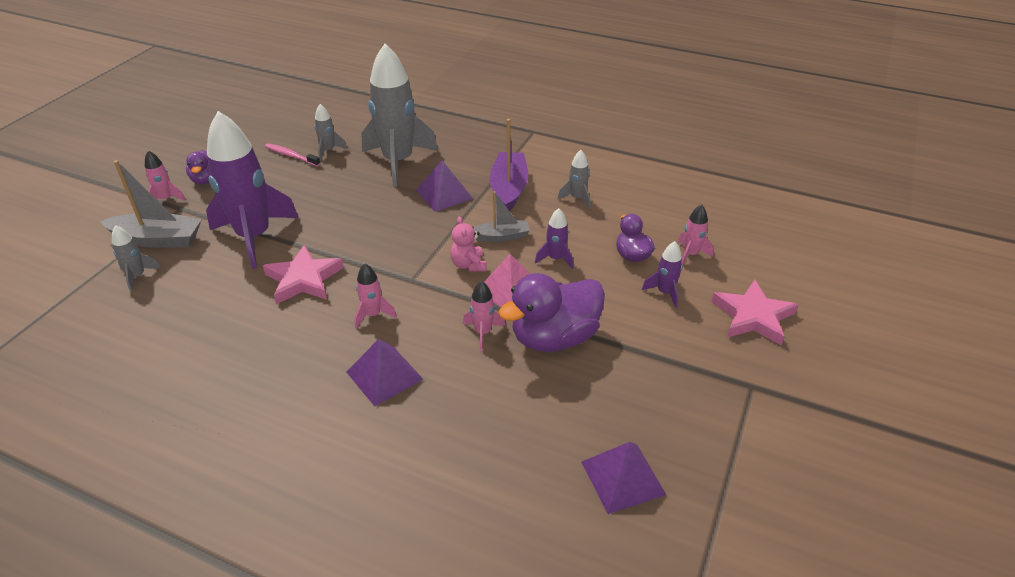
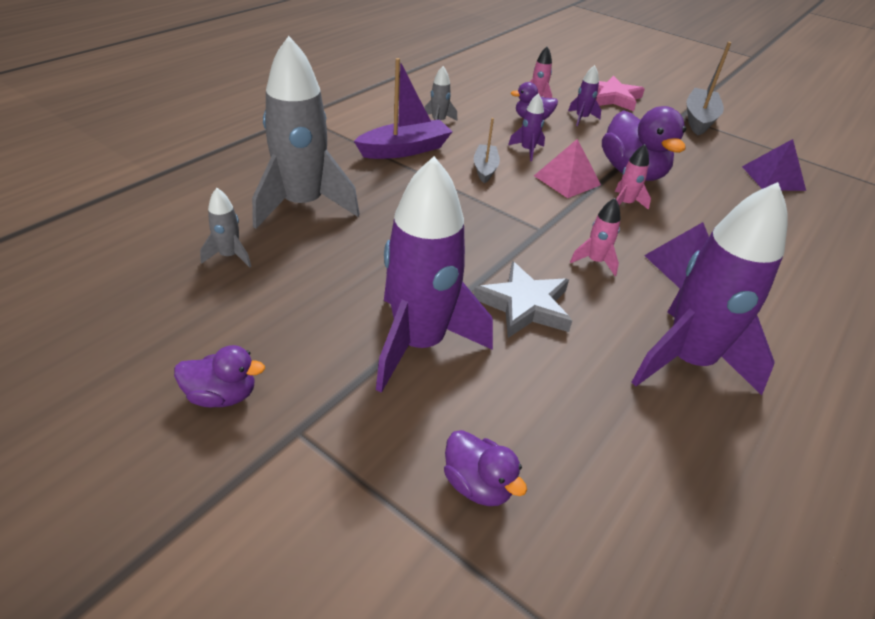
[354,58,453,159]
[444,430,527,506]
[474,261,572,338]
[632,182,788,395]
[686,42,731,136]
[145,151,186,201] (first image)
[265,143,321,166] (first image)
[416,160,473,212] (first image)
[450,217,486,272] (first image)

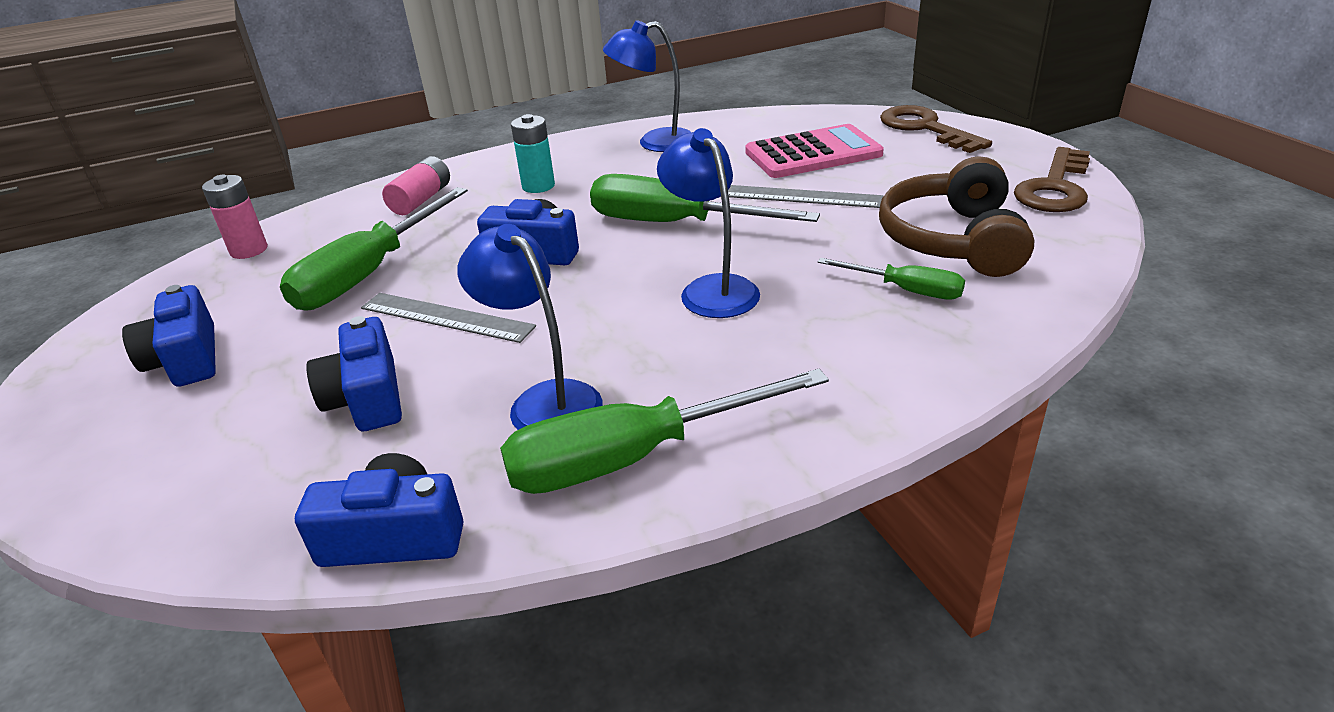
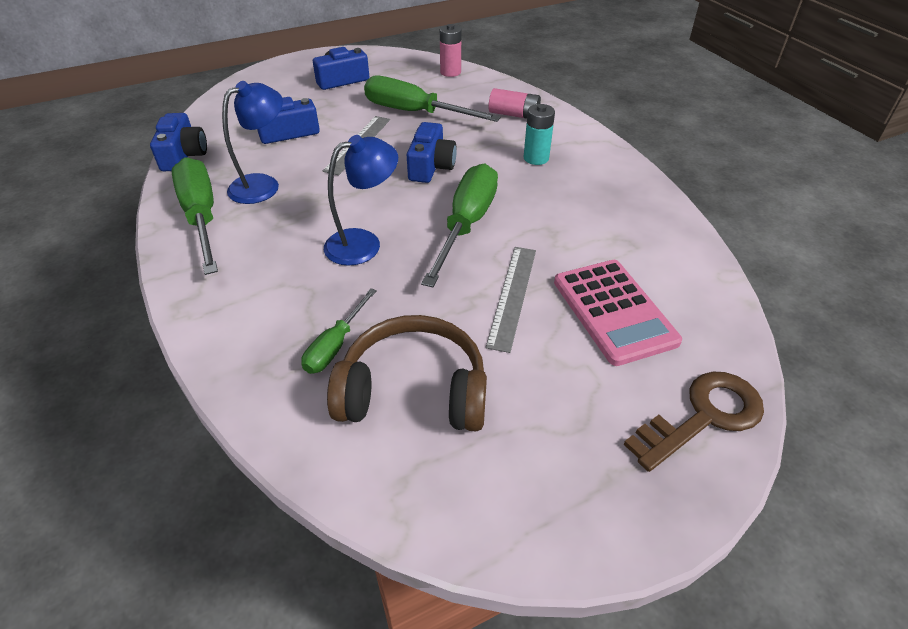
[603,20,691,152] (first image)
[1014,147,1090,212] (first image)

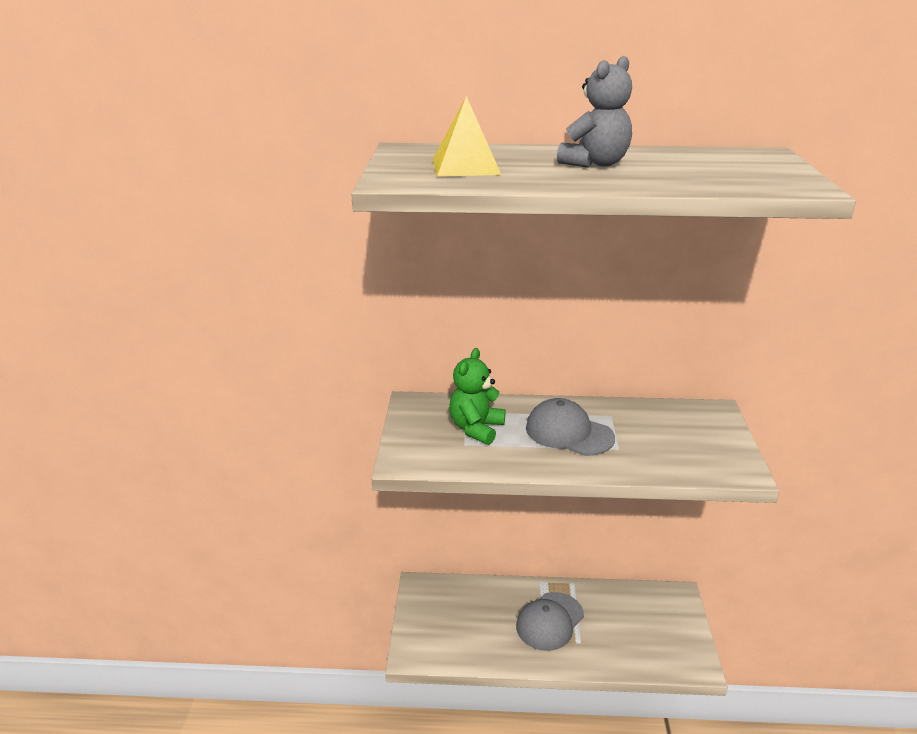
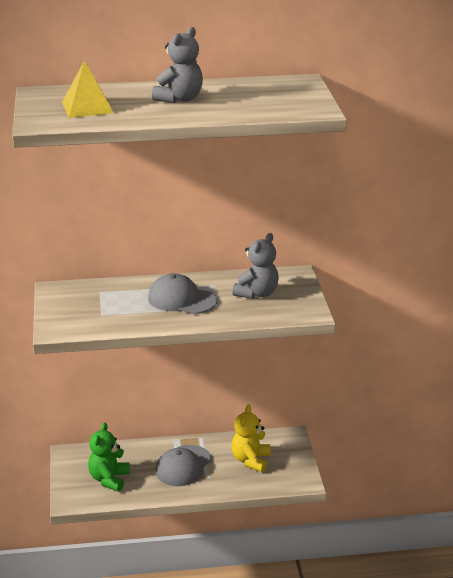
[88,423,130,492]
[231,405,270,472]
[232,233,279,299]

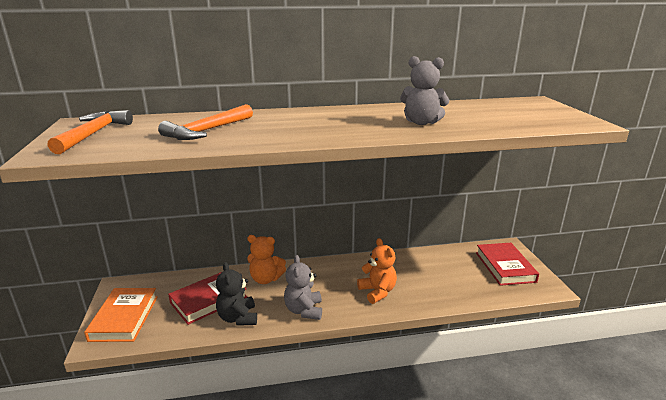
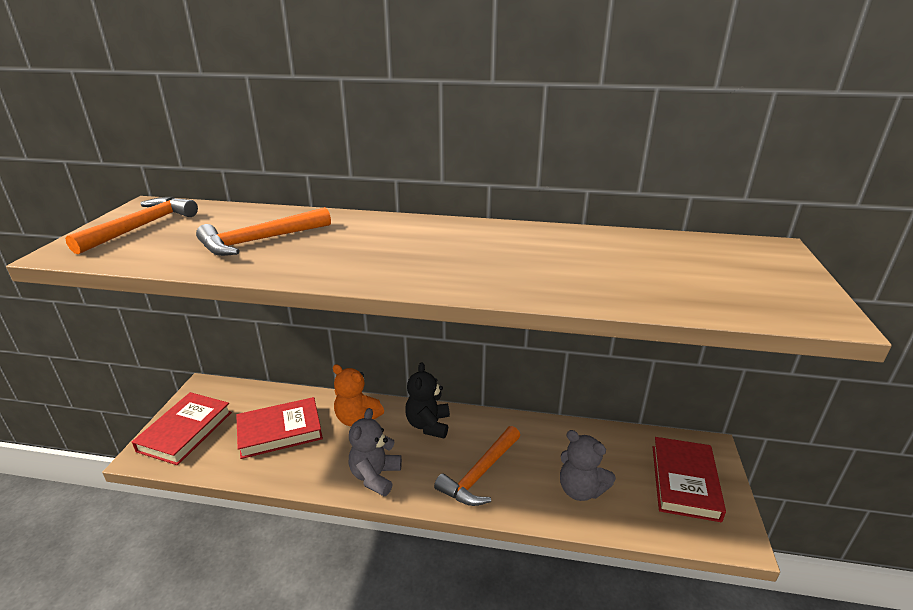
[132,392,232,465]
[405,363,450,438]
[434,426,520,506]
[560,430,616,501]

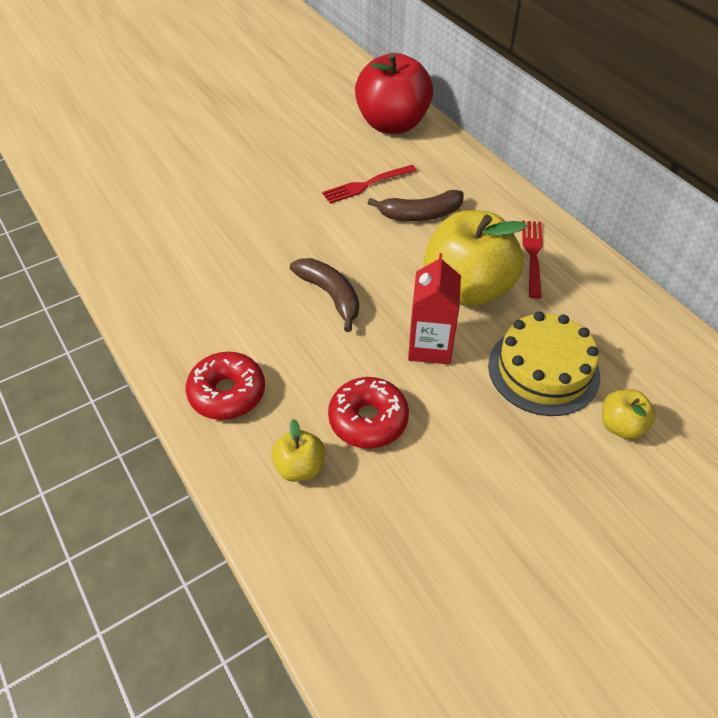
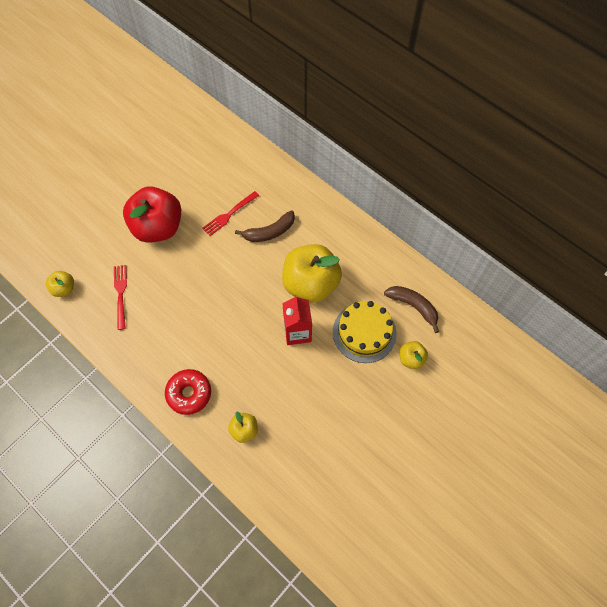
[46,271,74,297]
[114,265,127,330]
[123,187,181,243]
[384,286,439,333]
[328,377,409,449] (first image)

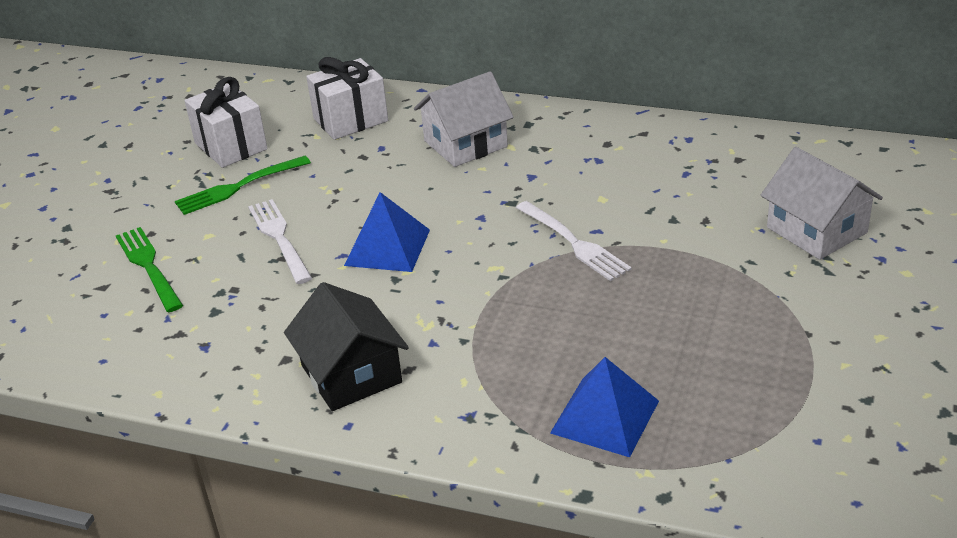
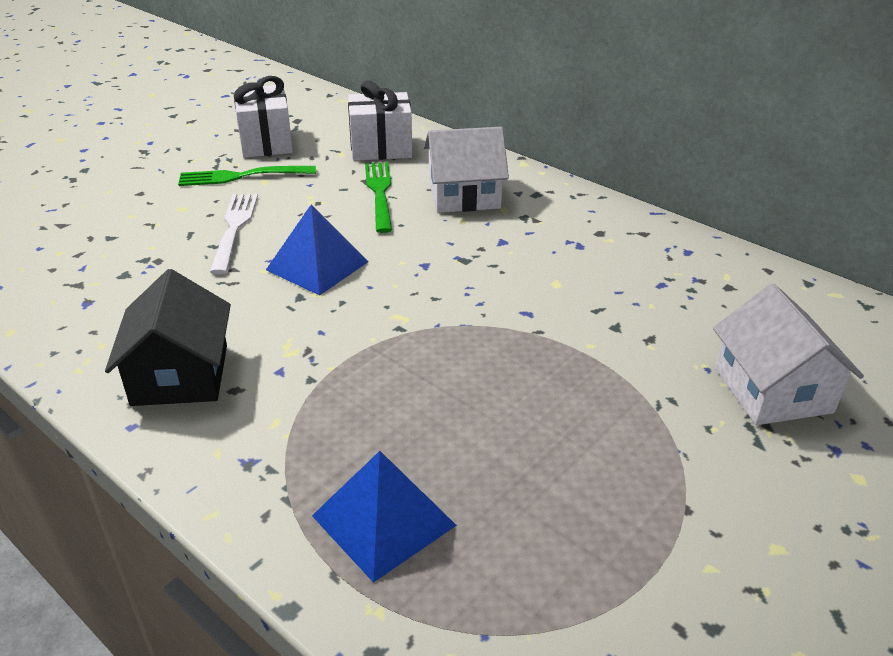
[365,162,392,233]
[516,201,632,281] (first image)

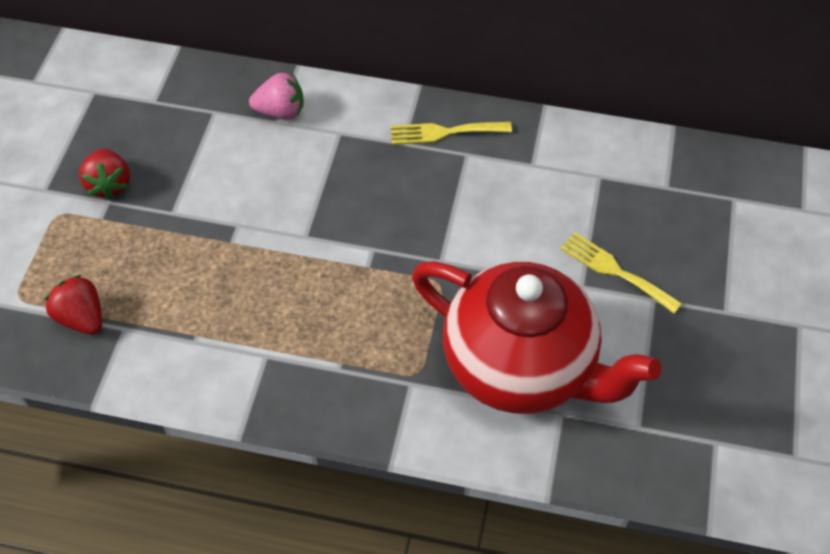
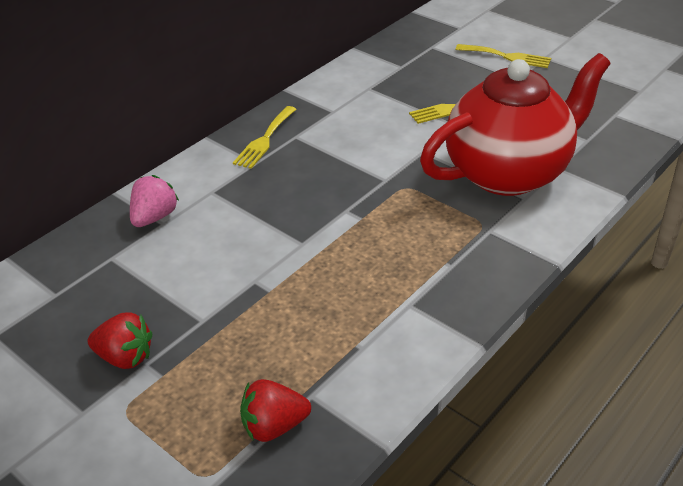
[455,44,551,68]

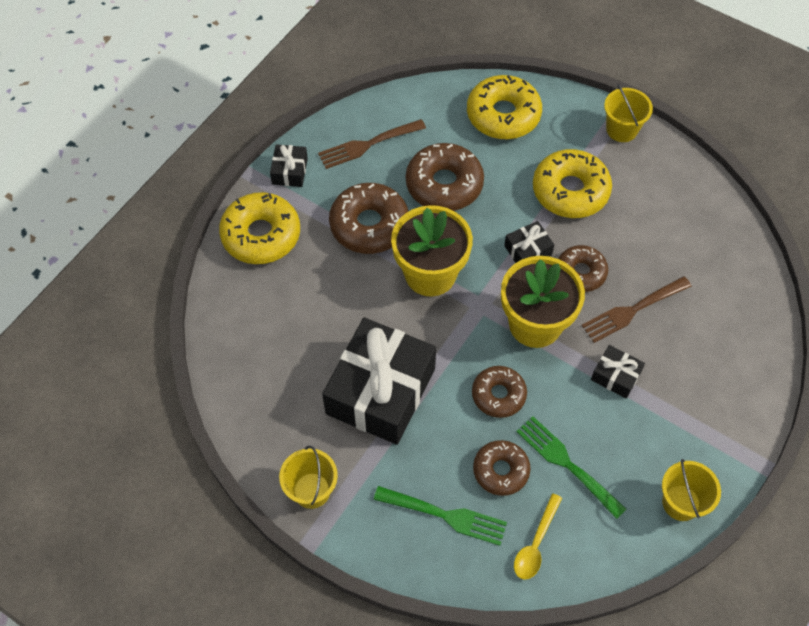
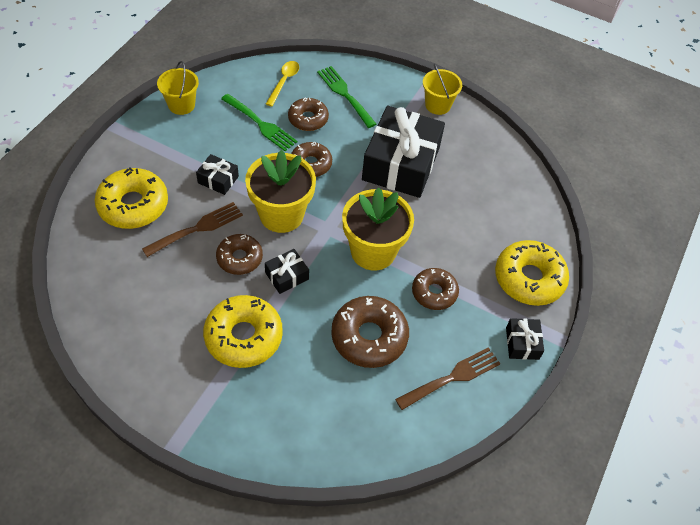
[95,167,168,229]
[317,66,376,128]
[412,268,459,310]
[604,84,653,142] (first image)

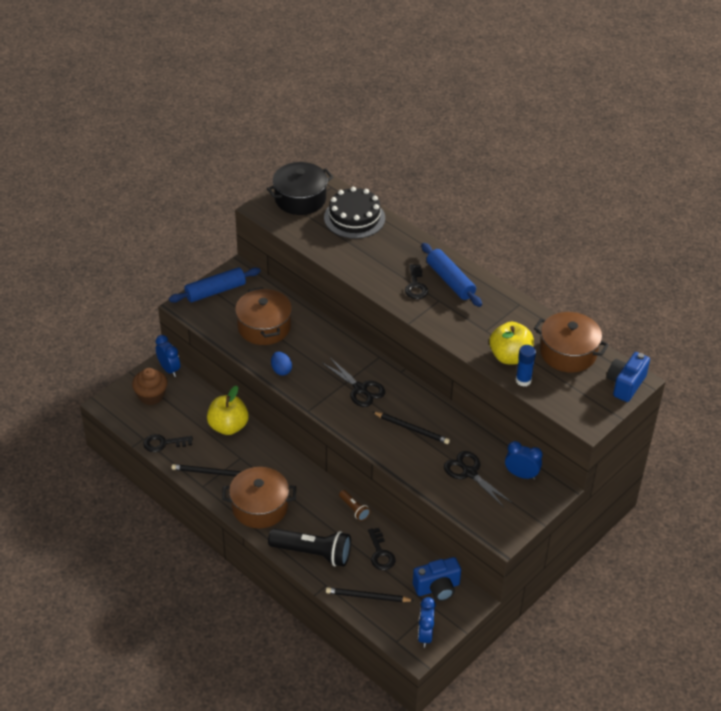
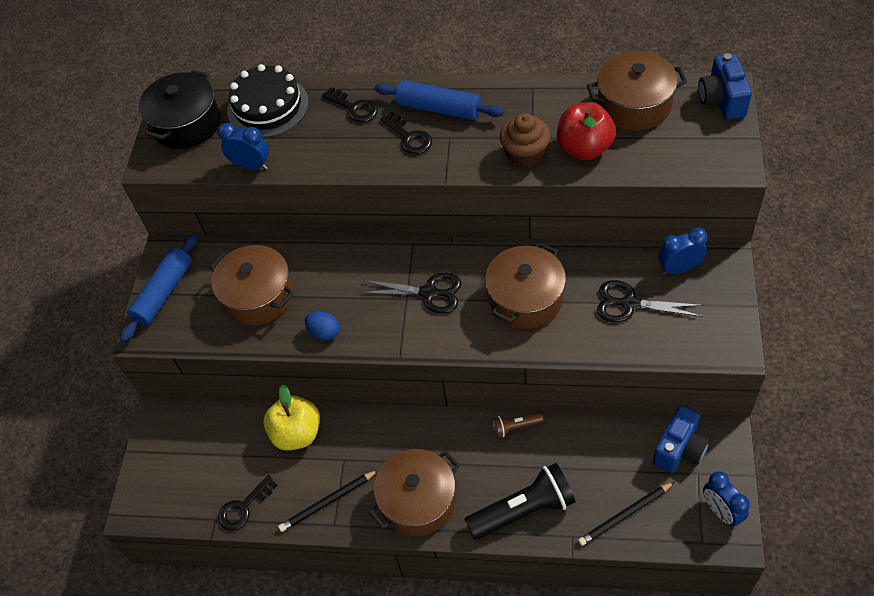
[218,123,269,170]
[322,87,378,122]
[485,242,566,329]
[492,412,544,438]
[500,113,550,168]
[557,102,616,160]
[516,345,536,387] (first image)

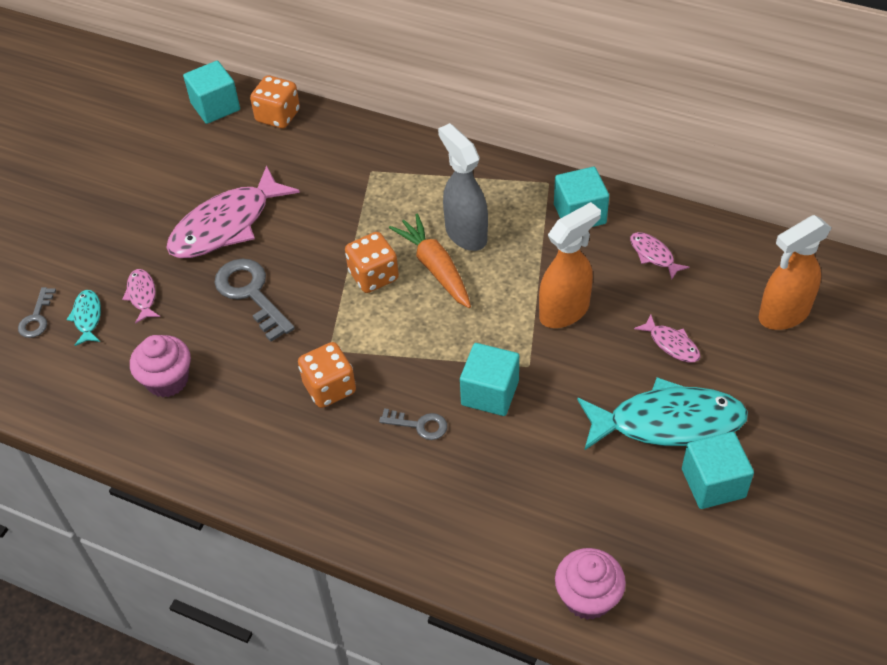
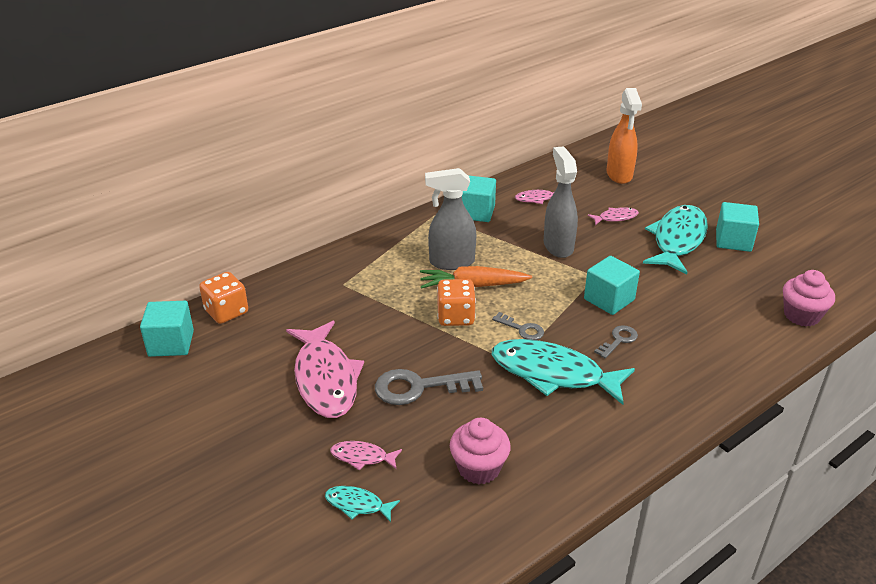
[492,312,544,340]
[492,339,635,405]
[544,146,578,258]

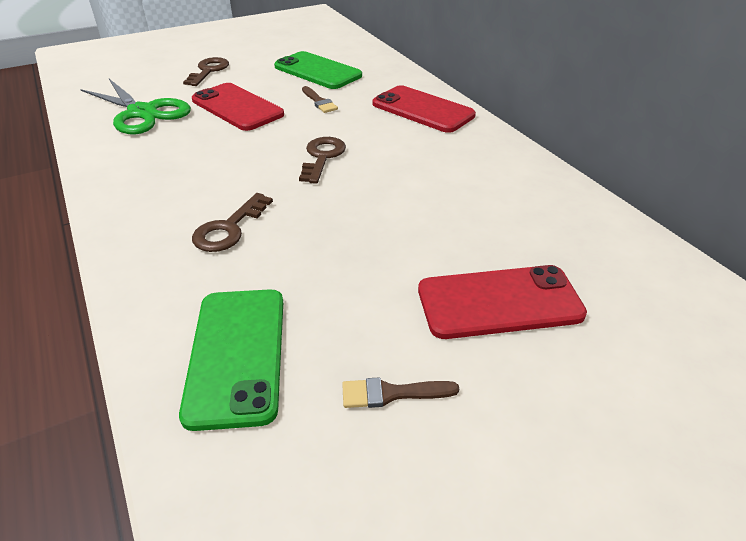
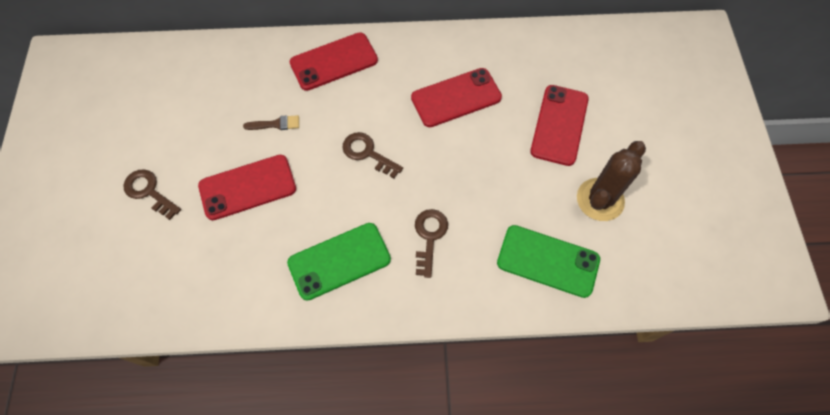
[287,223,391,301]
[411,68,502,127]
[415,209,448,278]
[577,141,646,221]
[80,79,191,134] (first image)

